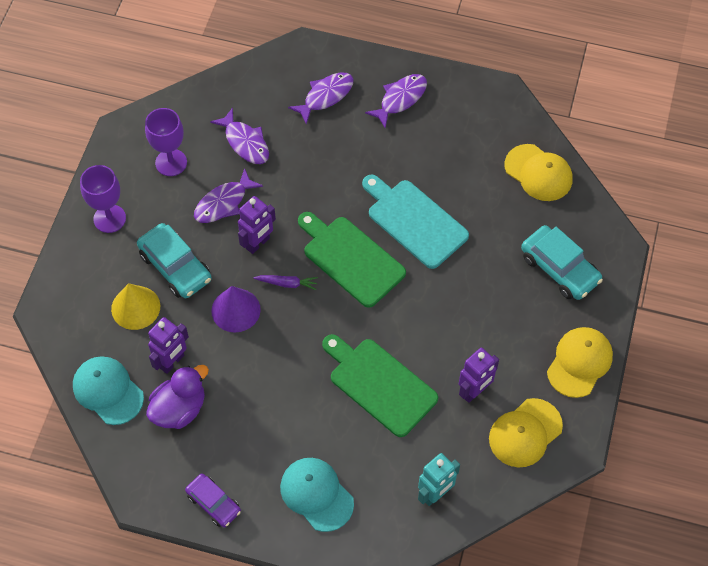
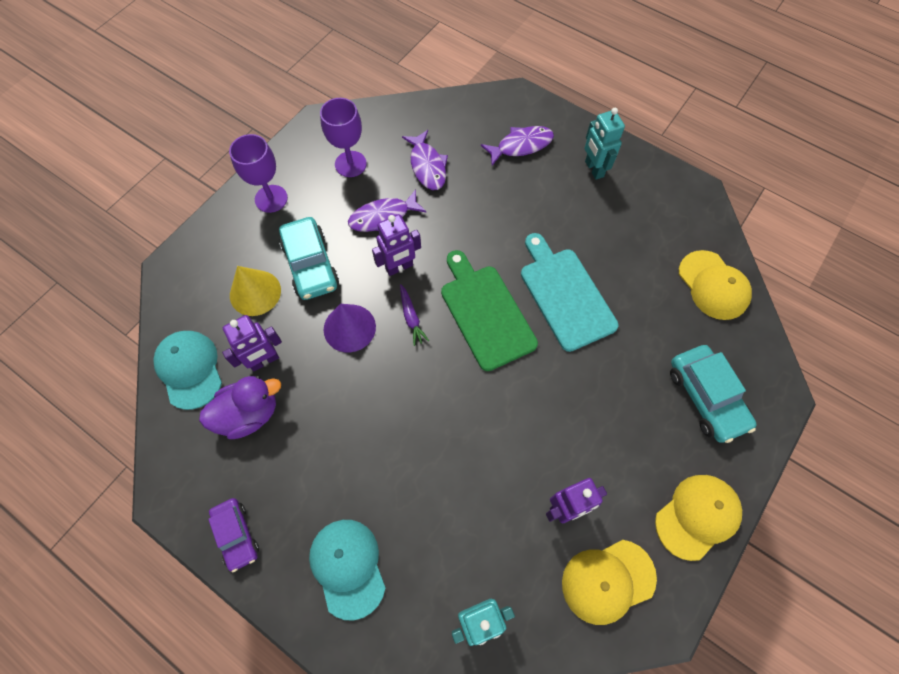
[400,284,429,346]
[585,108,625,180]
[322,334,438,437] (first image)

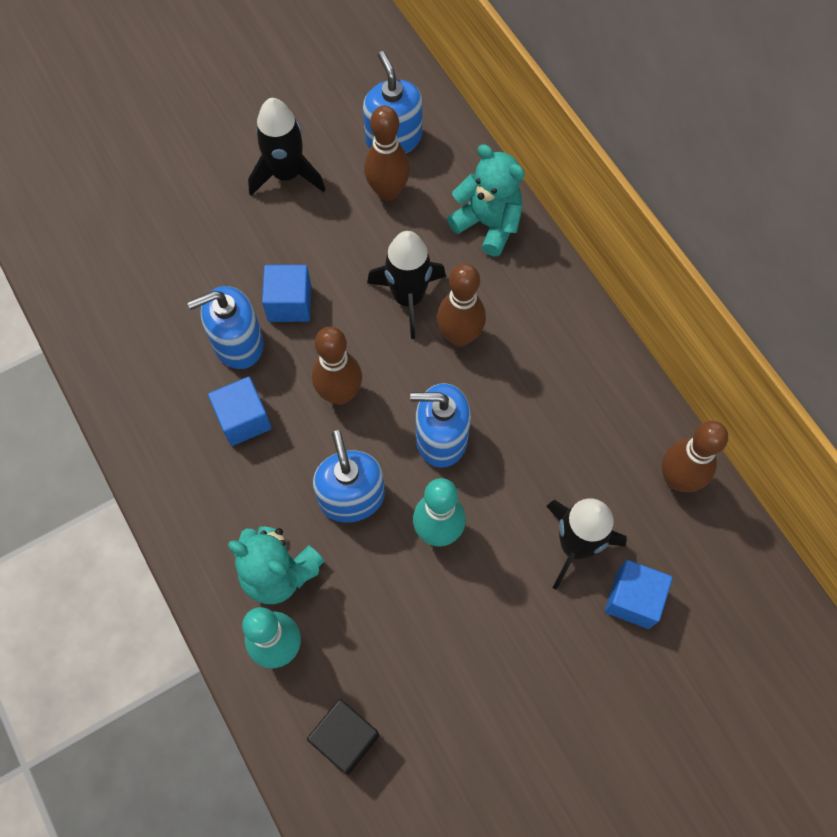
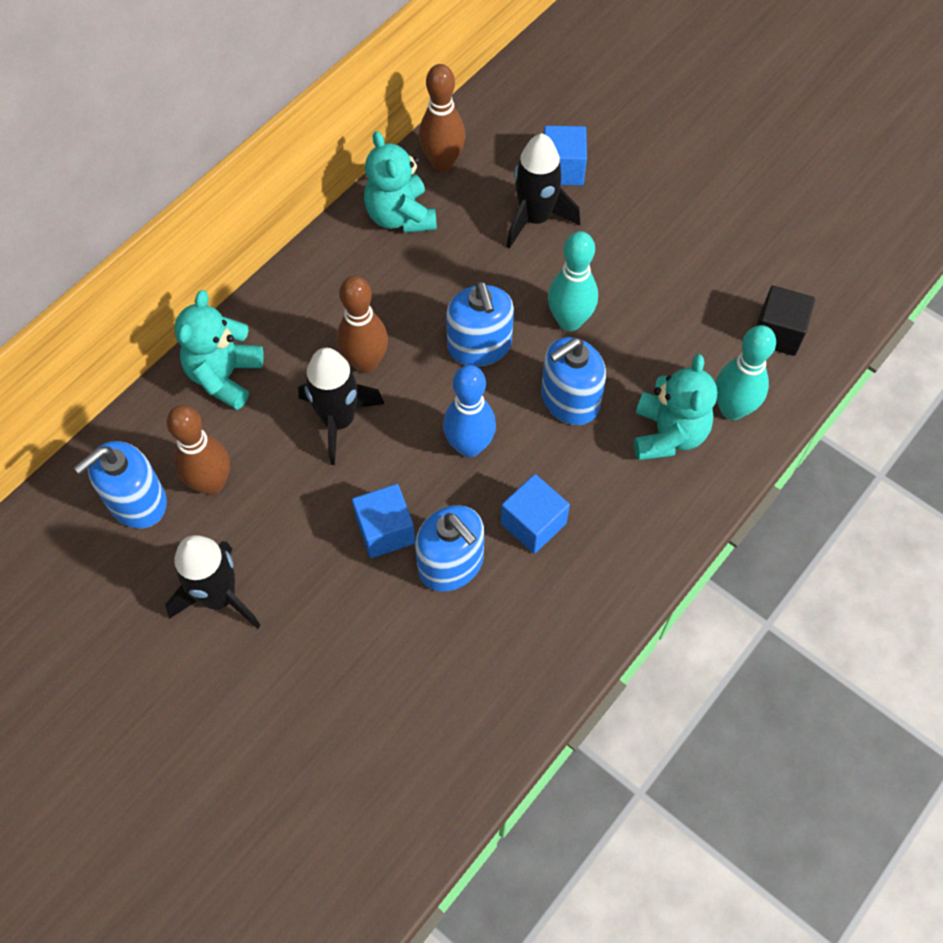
[364,131,437,233]
[443,365,496,457]

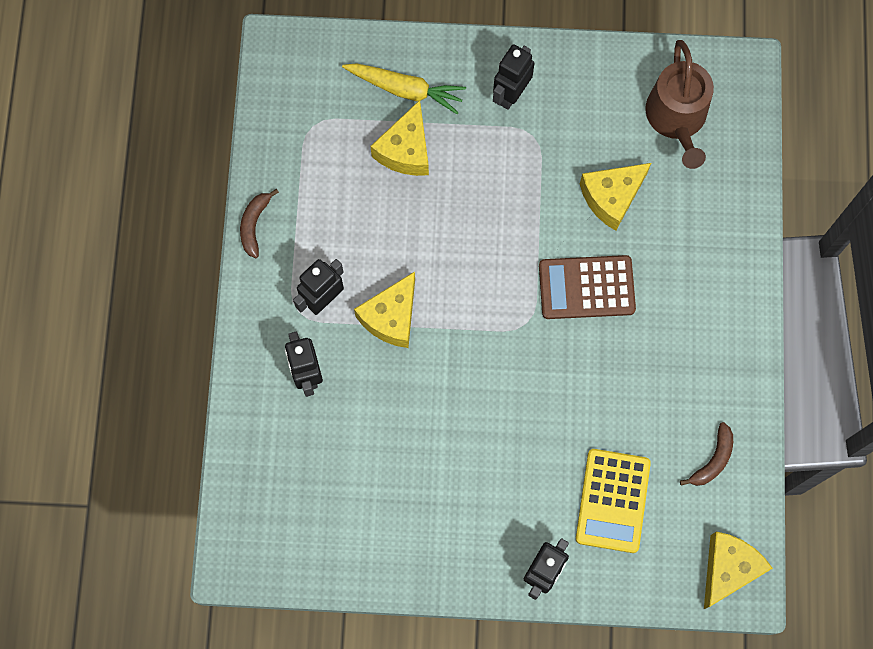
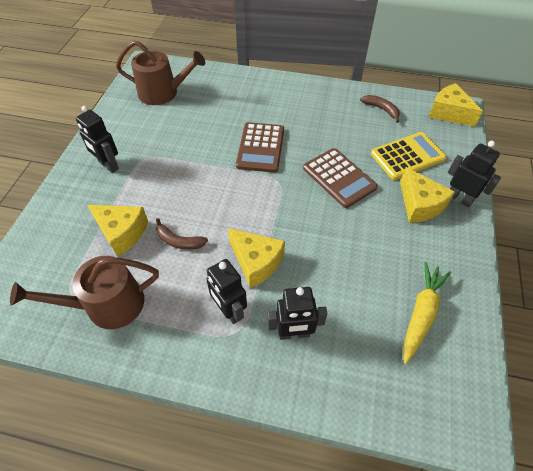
[10,256,159,329]
[156,218,208,250]
[303,148,378,208]
[371,132,446,180]
[400,167,455,223]
[403,262,451,364]

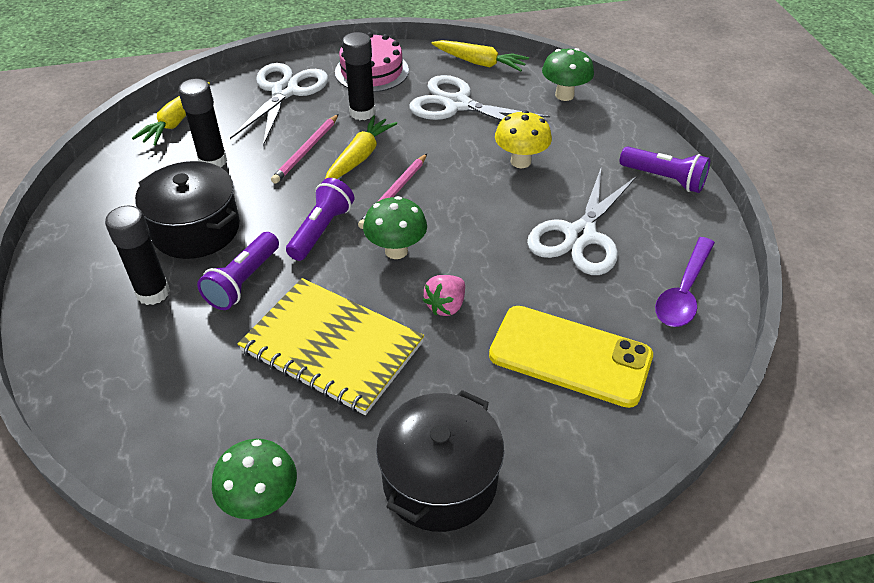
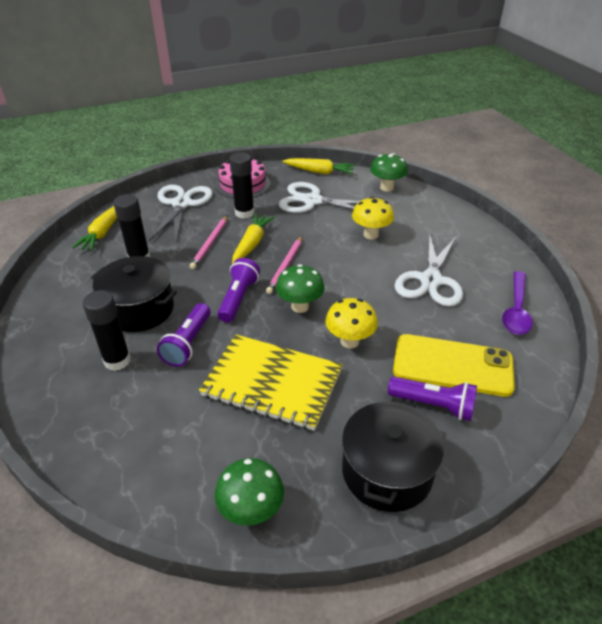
[325,298,378,348]
[388,377,477,421]

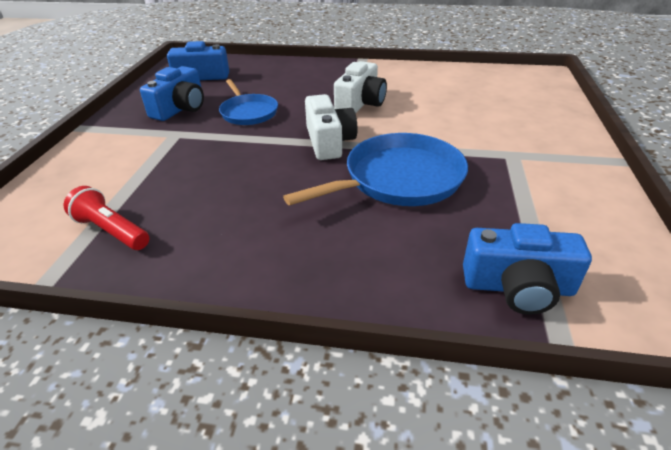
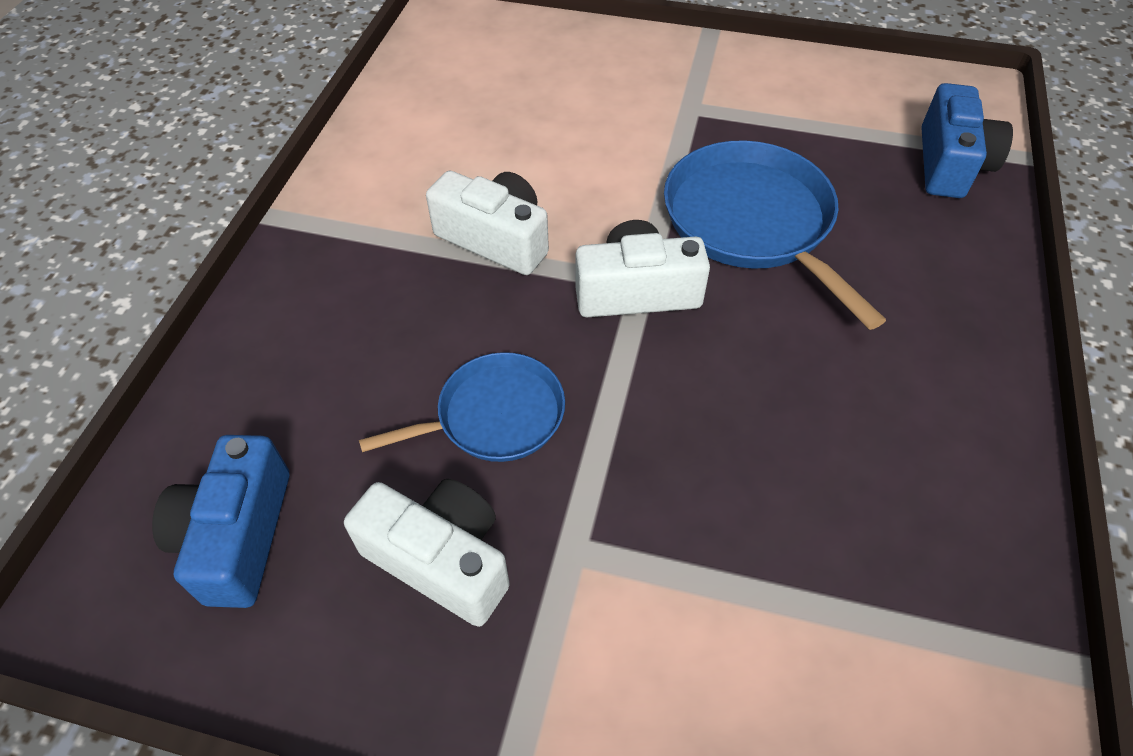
[344,479,510,627]
[64,186,149,250] (first image)

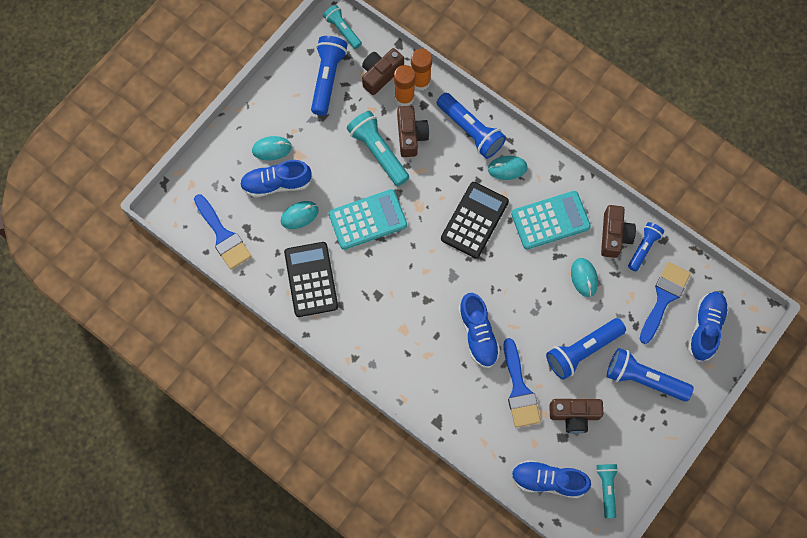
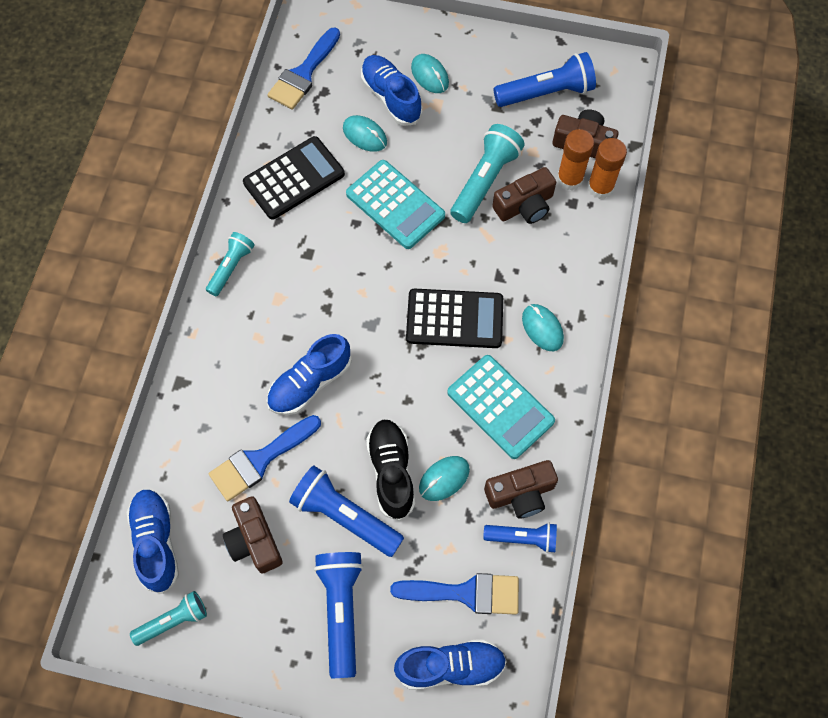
[206,232,255,296]
[366,419,415,521]
[437,93,506,159] (first image)

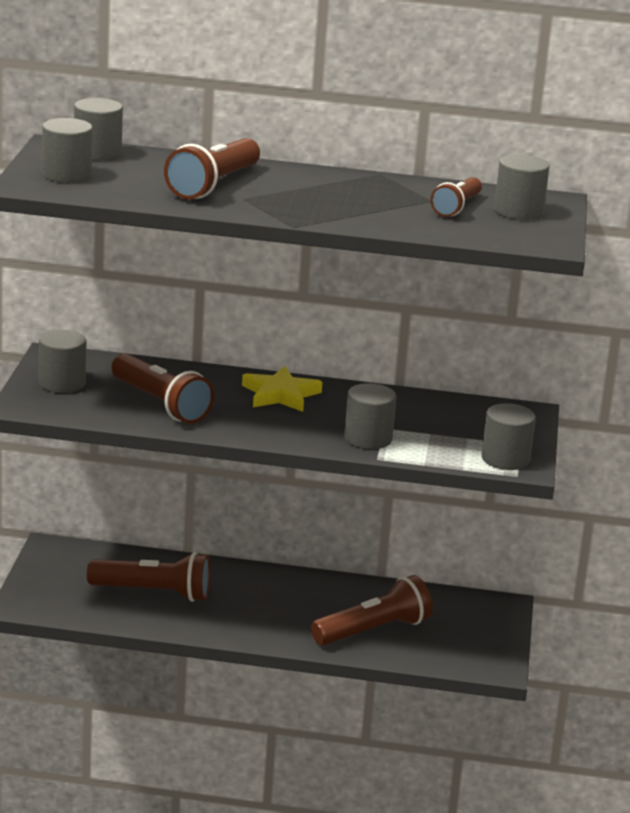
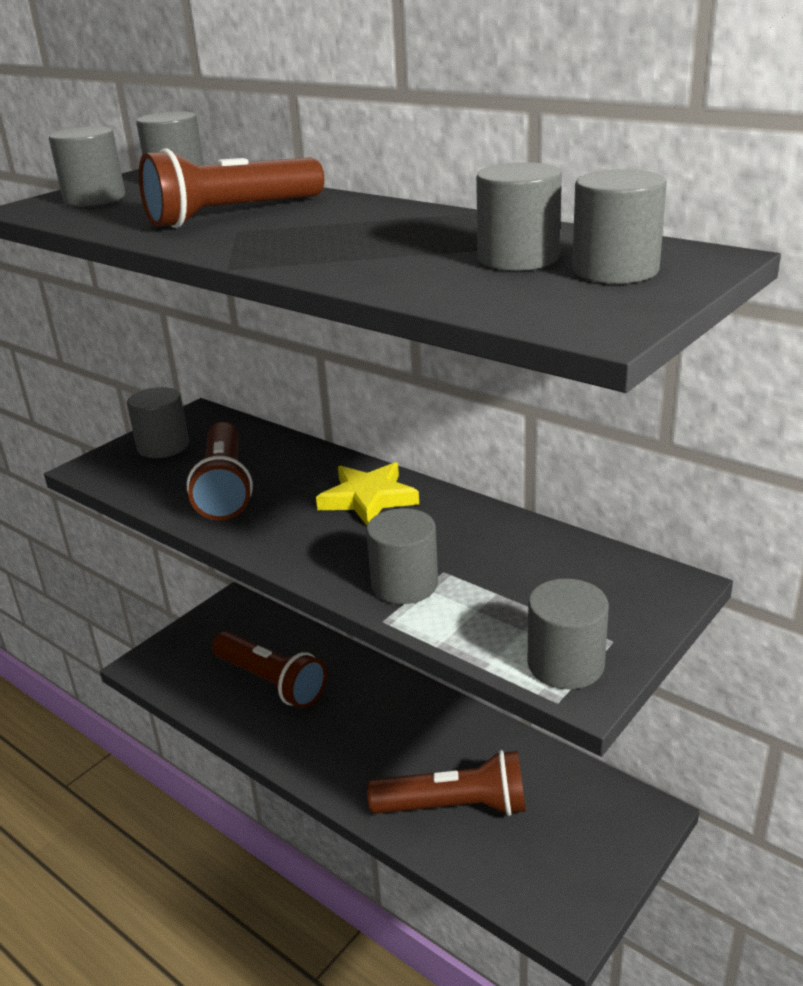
[476,162,562,271]

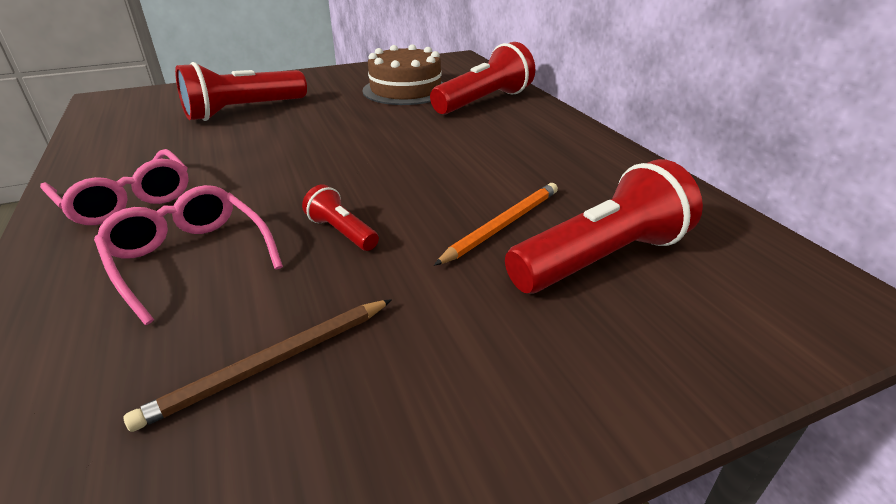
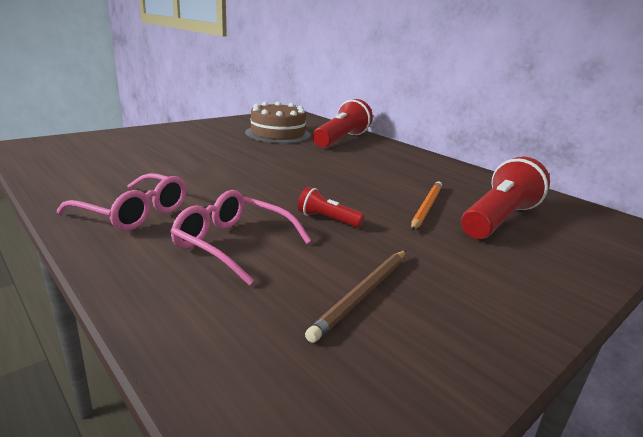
[175,62,307,121] (first image)

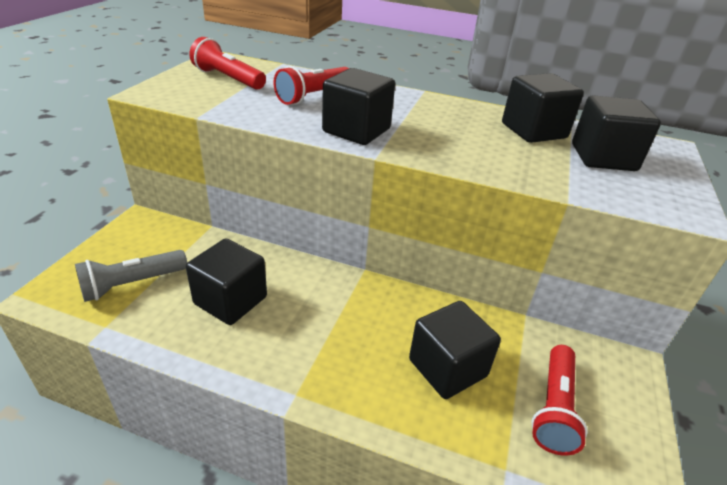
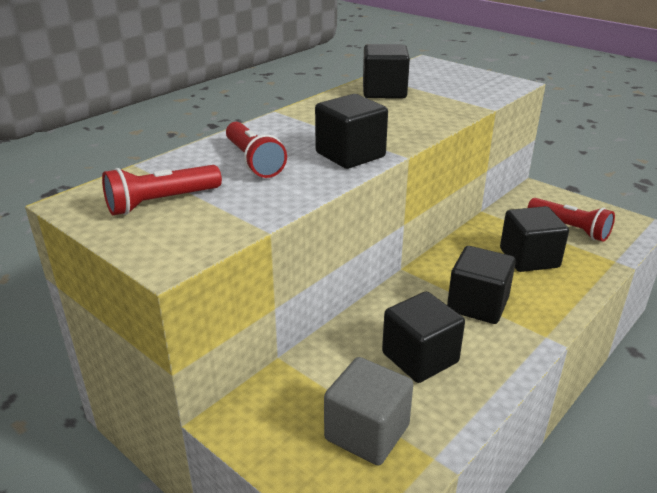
[324,357,413,466]
[447,246,516,324]

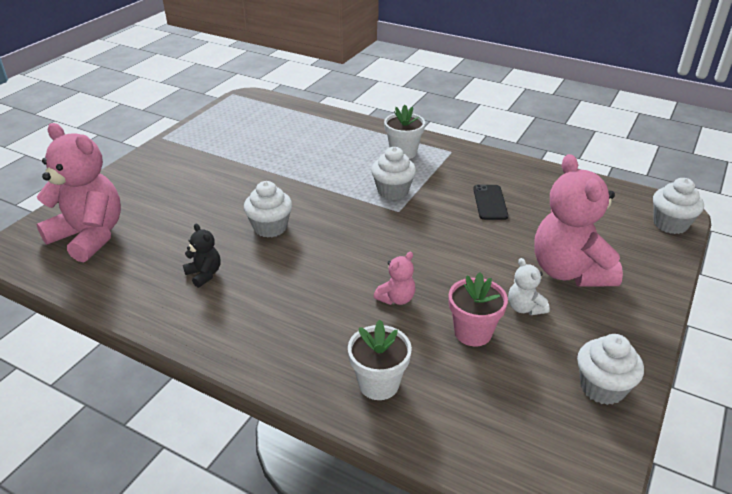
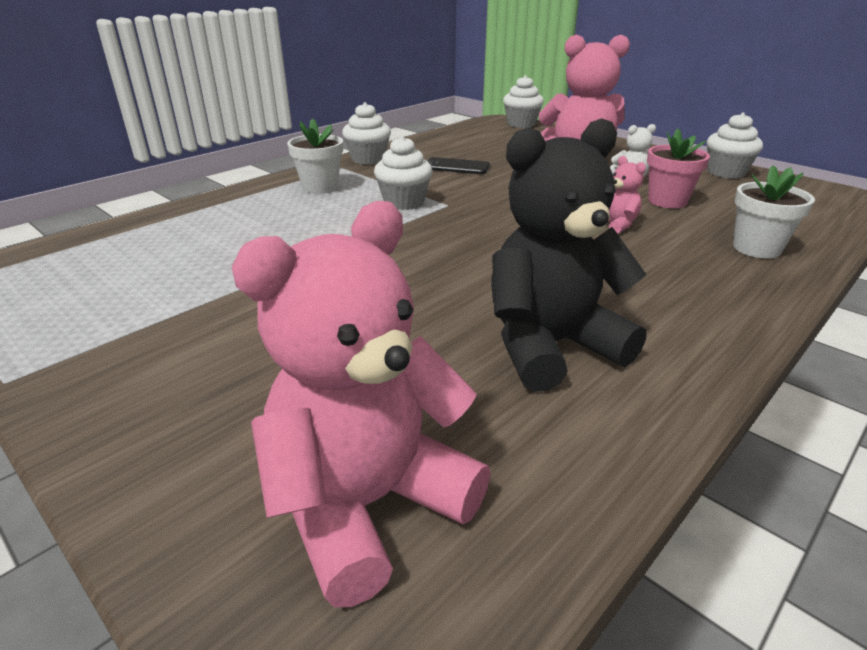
[342,102,391,165]
[491,118,647,392]

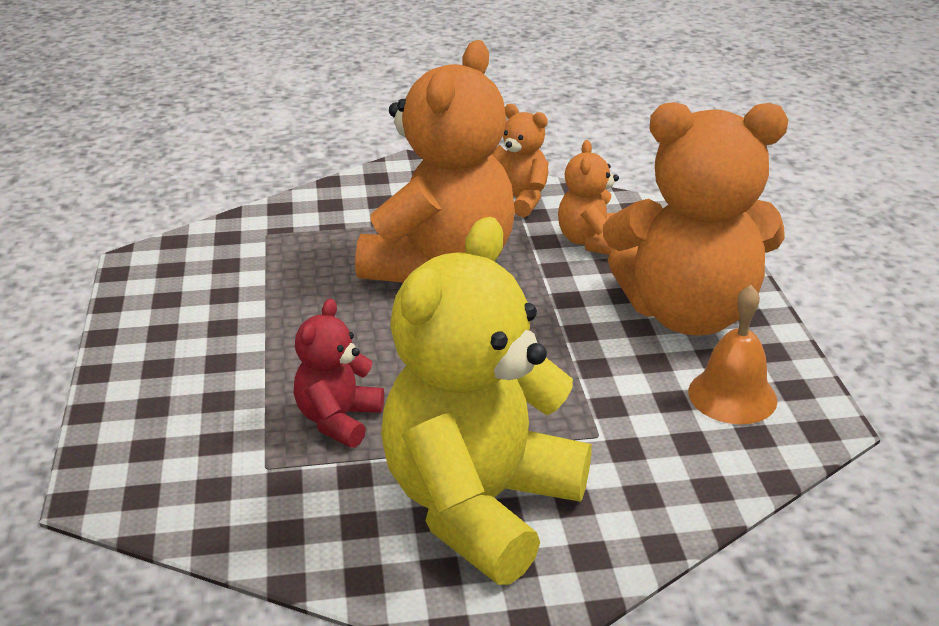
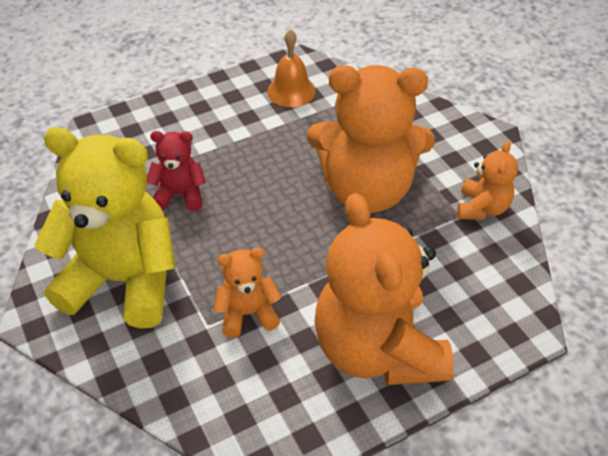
[214,248,282,338]
[267,29,316,107]

